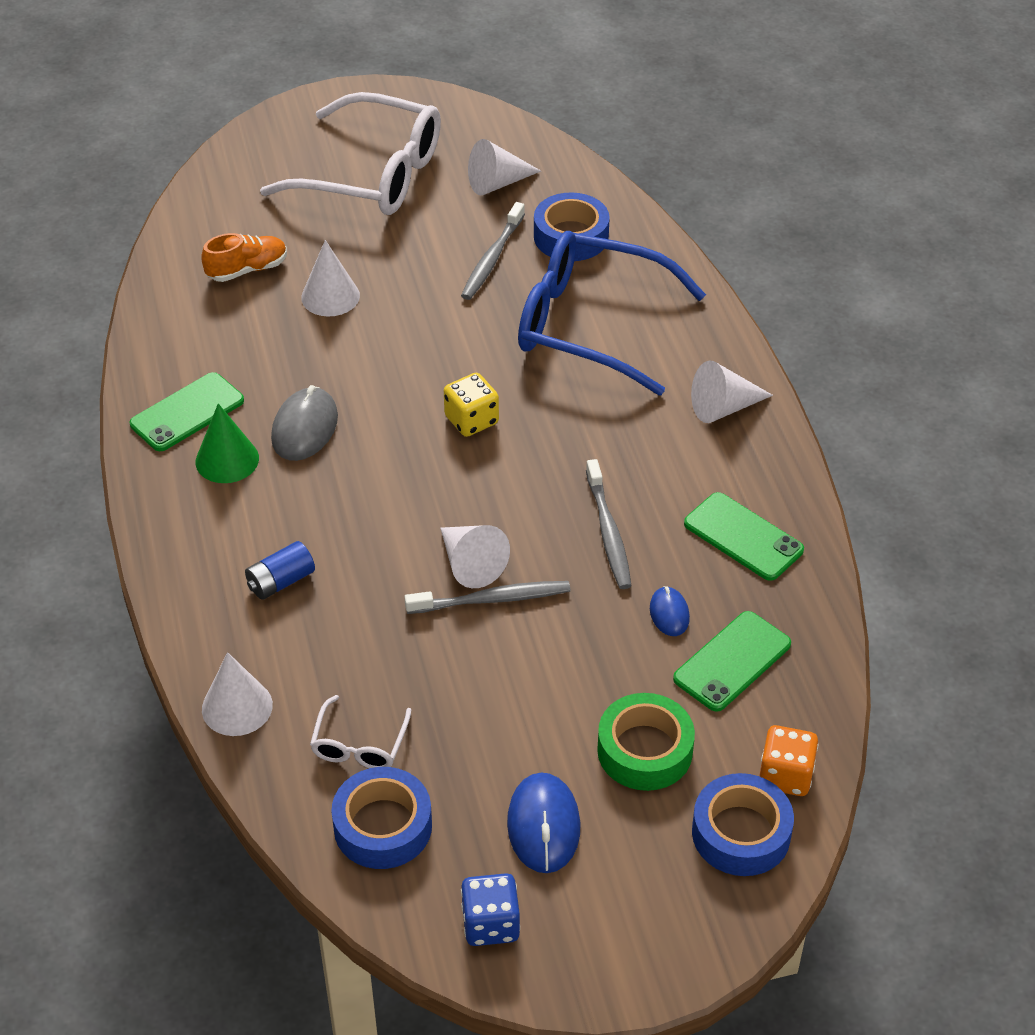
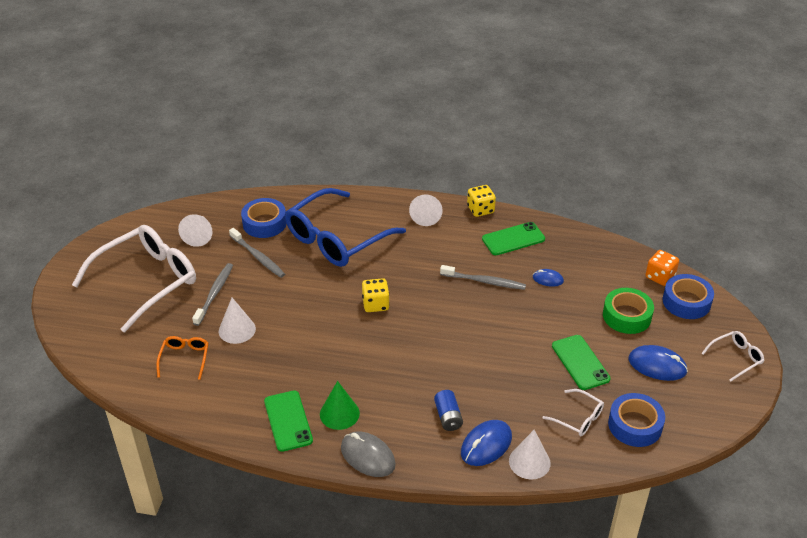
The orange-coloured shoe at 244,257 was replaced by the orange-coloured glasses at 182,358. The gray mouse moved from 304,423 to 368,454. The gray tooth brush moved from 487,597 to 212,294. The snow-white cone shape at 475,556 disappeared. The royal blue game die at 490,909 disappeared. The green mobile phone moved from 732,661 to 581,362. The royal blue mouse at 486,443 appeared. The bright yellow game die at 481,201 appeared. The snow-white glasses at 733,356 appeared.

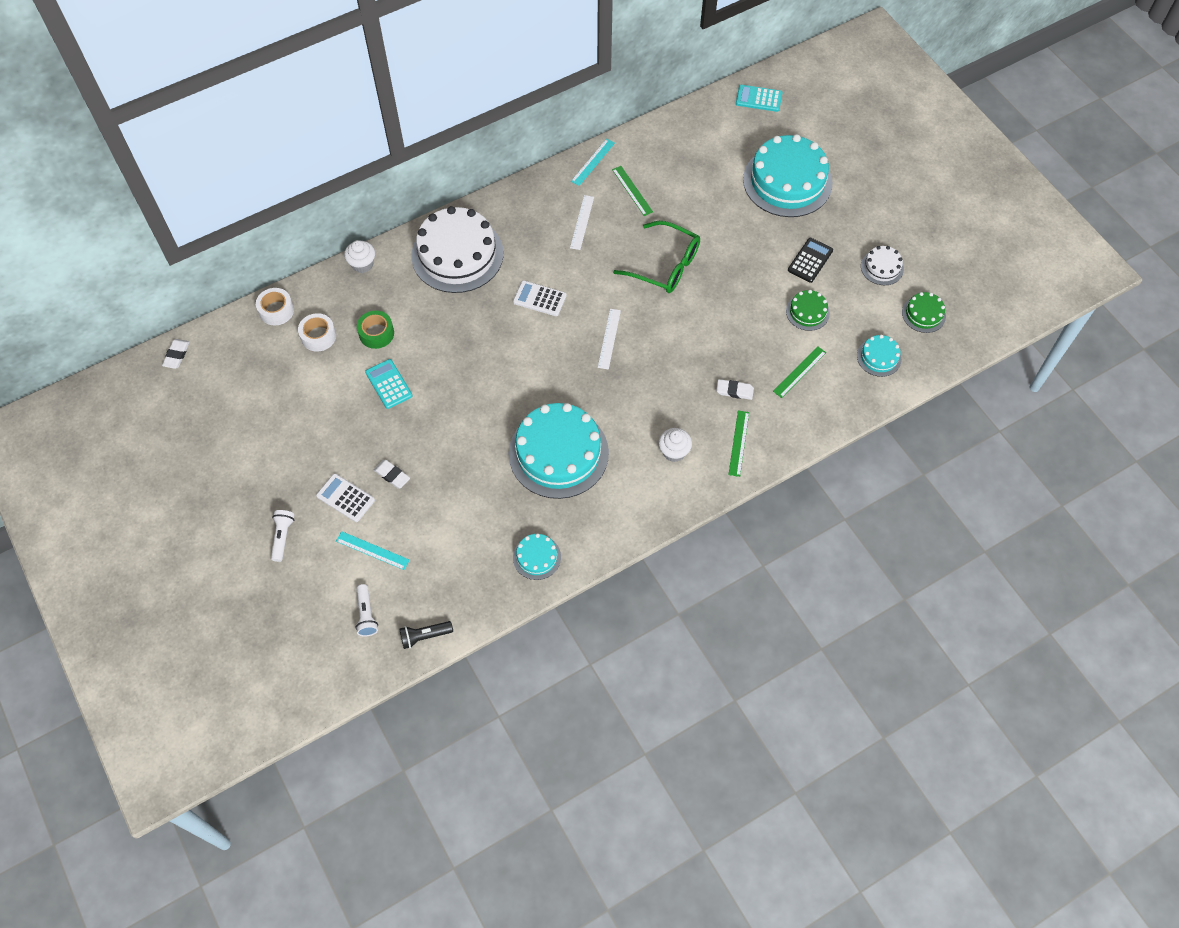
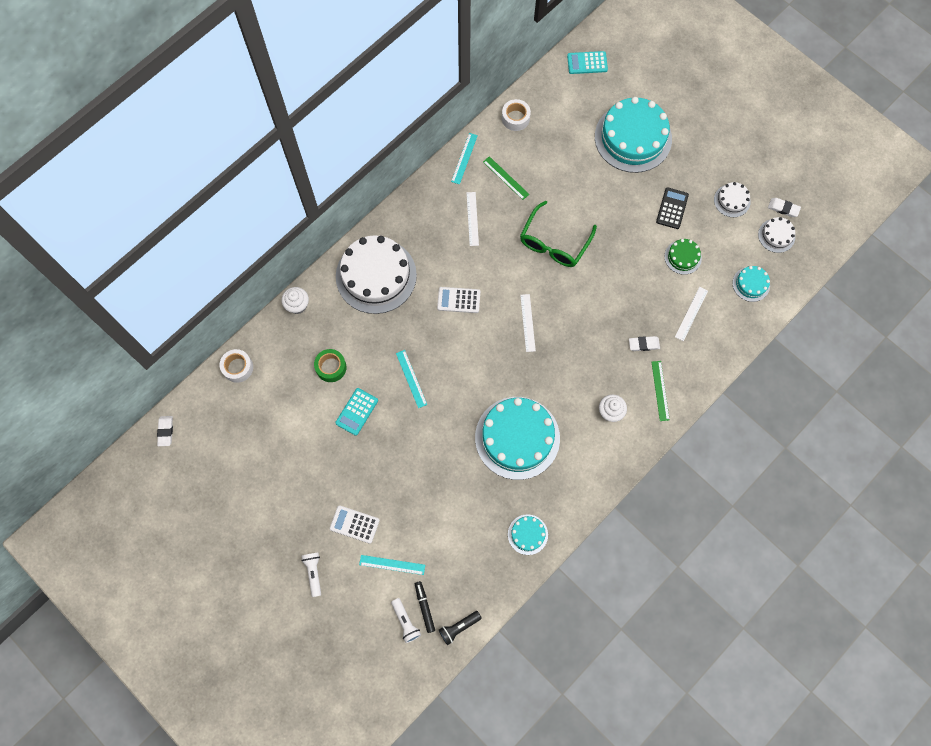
The snow-white tape moved from 317,332 to 516,115. The aqua adding machine at 389,384 turned 105 degrees counterclockwise. The snow-white gum eraser moved from 392,474 to 784,207. The green glasses at 656,257 turned 105 degrees clockwise. The green measuring stick at 799,372 became the snow-white measuring stick at 691,314. The green gateau at 924,312 became the snow-white gateau at 776,235. The aqua measuring stick at 411,379 appeared. The ebony felt pen at 425,607 appeared.

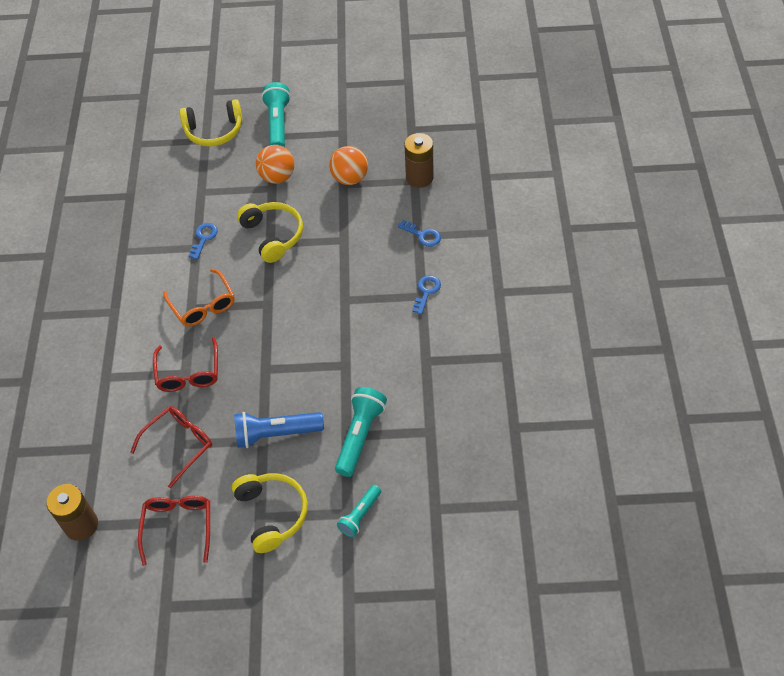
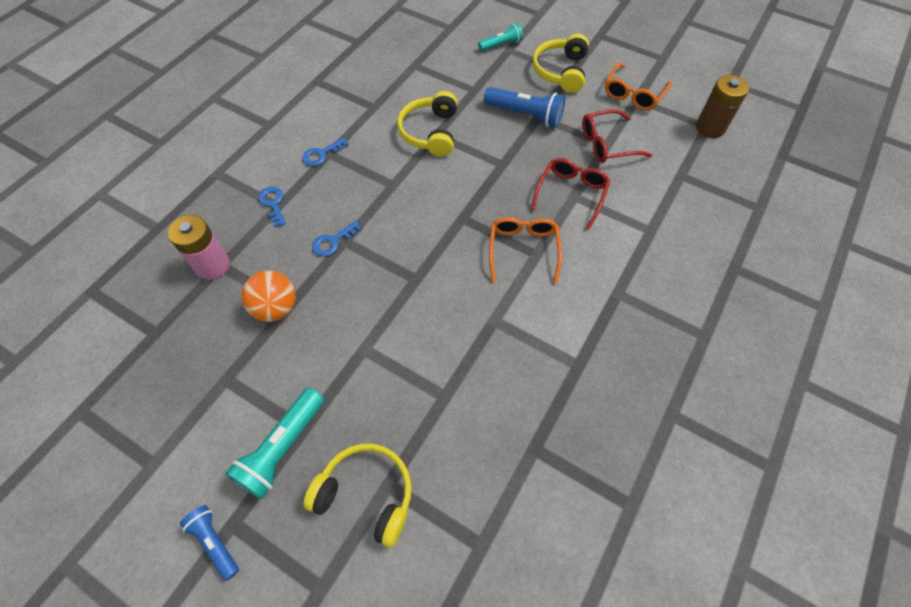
The red glasses at 174,531 became the orange-coloured glasses at 638,86. The royal blue door key moved from 203,241 to 337,239. The bright yellow headset moved from 270,232 to 427,123. The orange-coloured ball at 275,164 disappeared. The aqua flashlight at 361,432 disappeared. The dark brown battery at 419,160 became the pink battery at 199,247. The royal blue flashlight at 209,543 appeared.

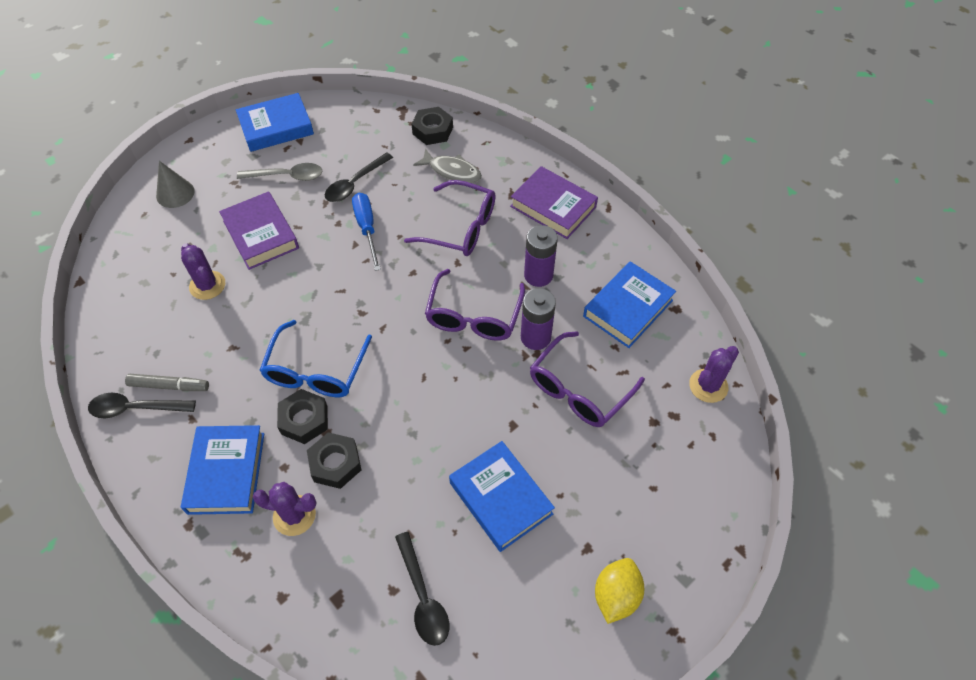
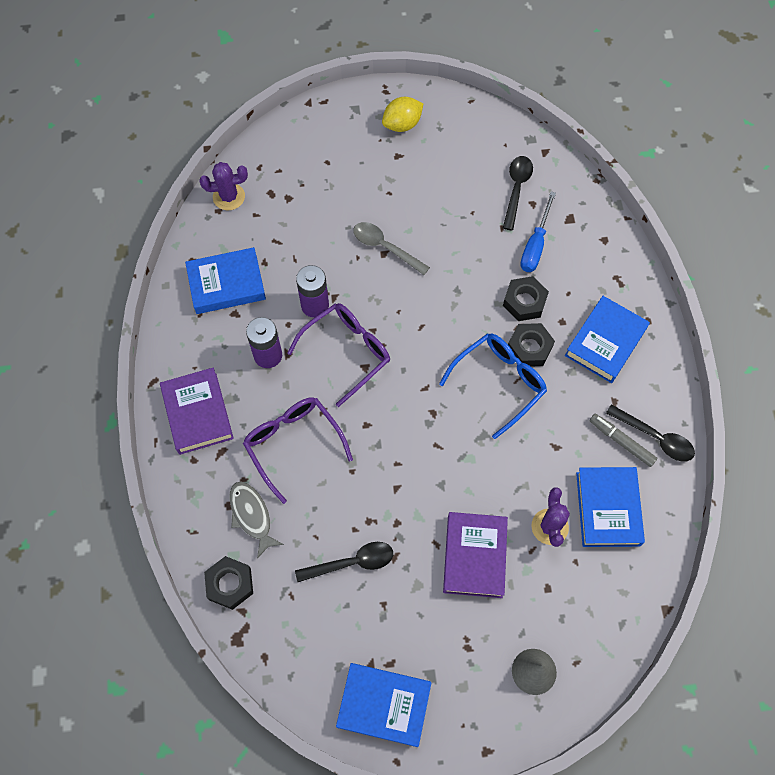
The gray spoon moved from 280,172 to 391,248. The royal purple cactus at 285,509 disappeared. The royal blue hand screwdriver moved from 366,232 to 538,231. The royal blue hardcover moved from 502,496 to 610,507. The royal purple glasses at 587,379 disappeared.

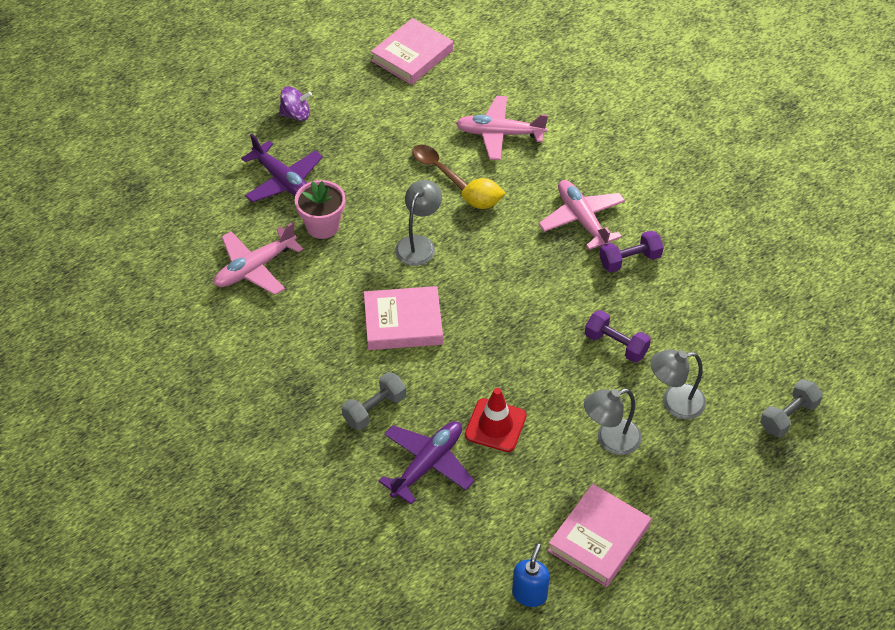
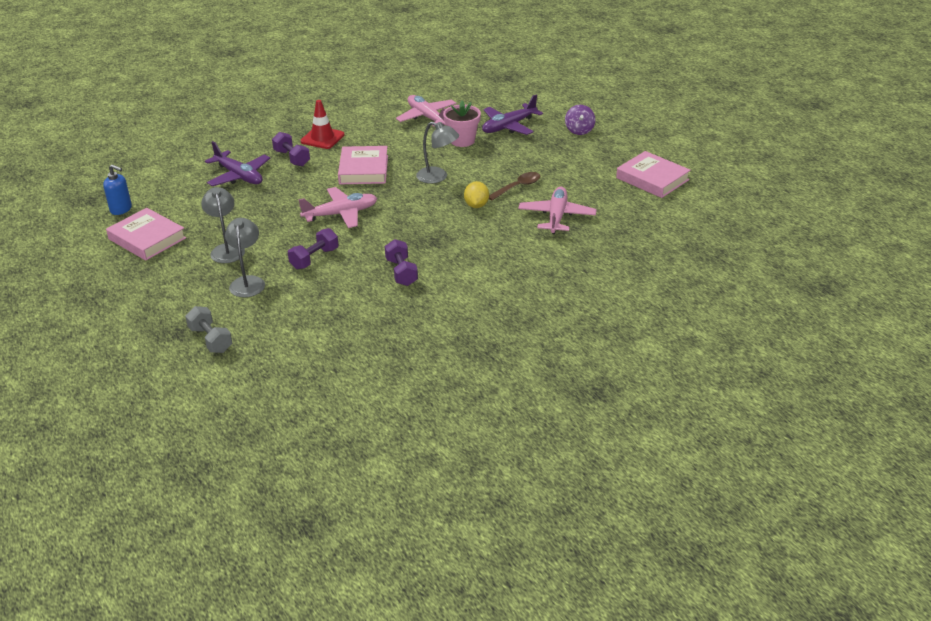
The gray free weight at 374,401 became the royal purple free weight at 291,149. The red traffic cone moved from 496,420 to 322,124. The pink toy plane moved from 582,215 to 337,207.

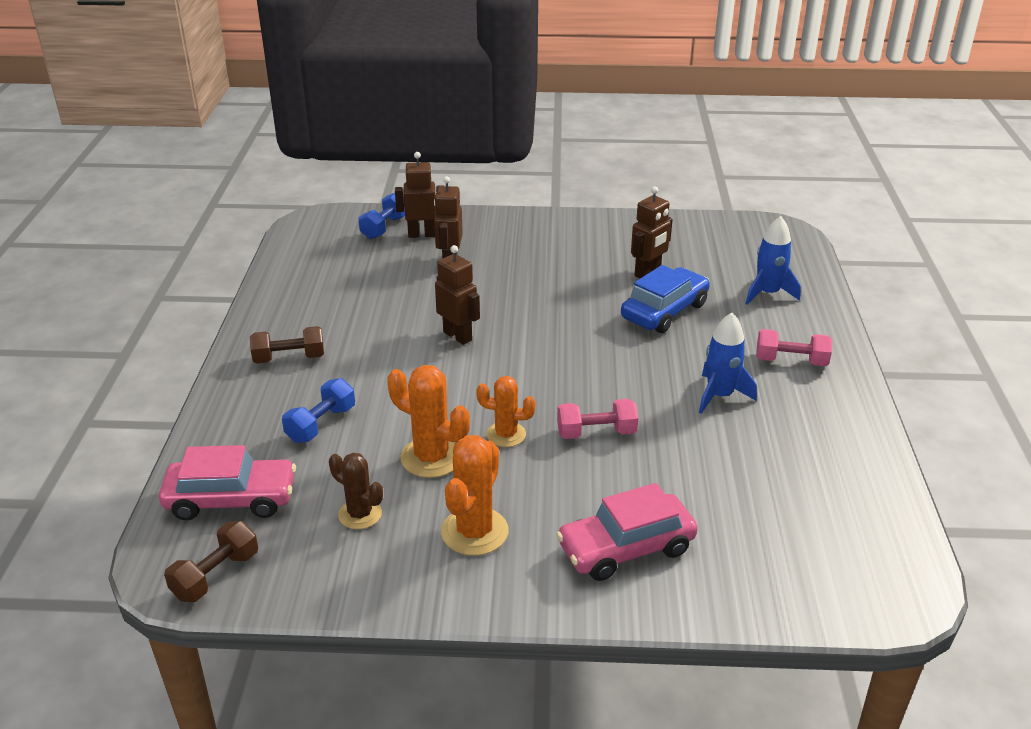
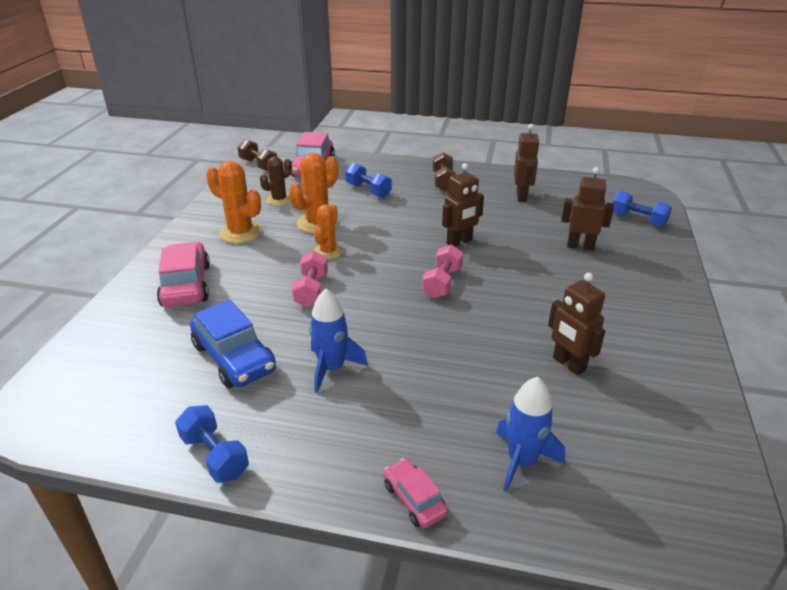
The dark brown robot figure moved from 419,195 to 527,163. The royal blue automobile moved from 665,299 to 233,344. The pink free weight moved from 794,347 to 442,271. The royal blue free weight at 212,444 appeared. The pink automobile at 416,493 appeared.

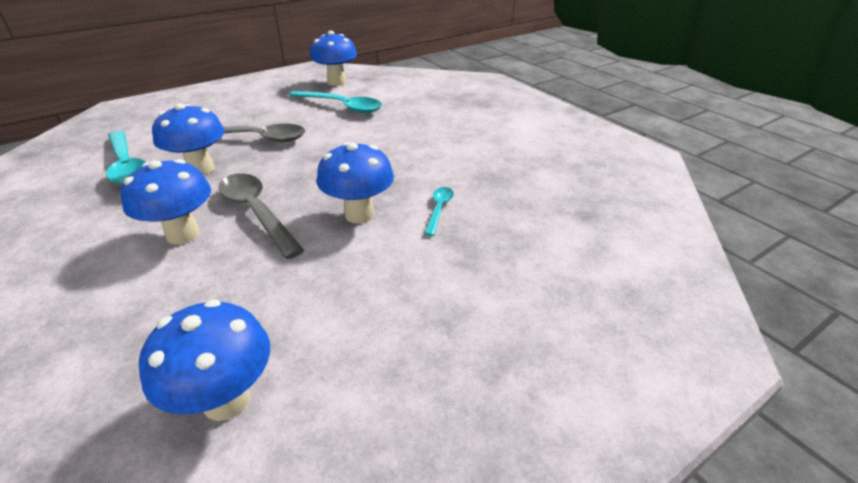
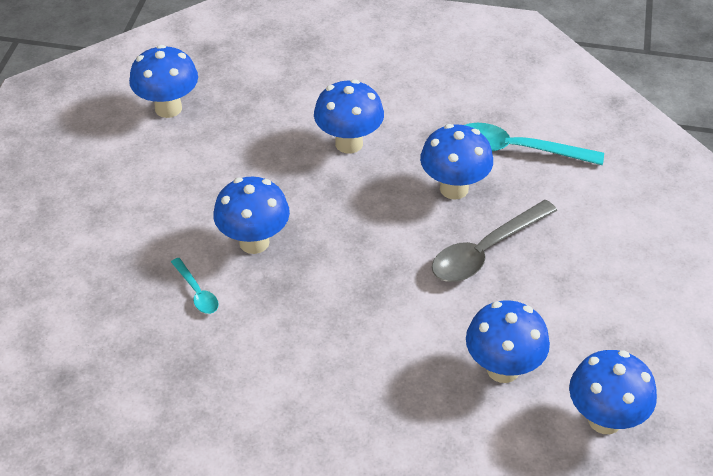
The gray spoon at 261,216 disappeared. The aqua spoon at 335,101 was replaced by the royal blue toadstool at 508,341.

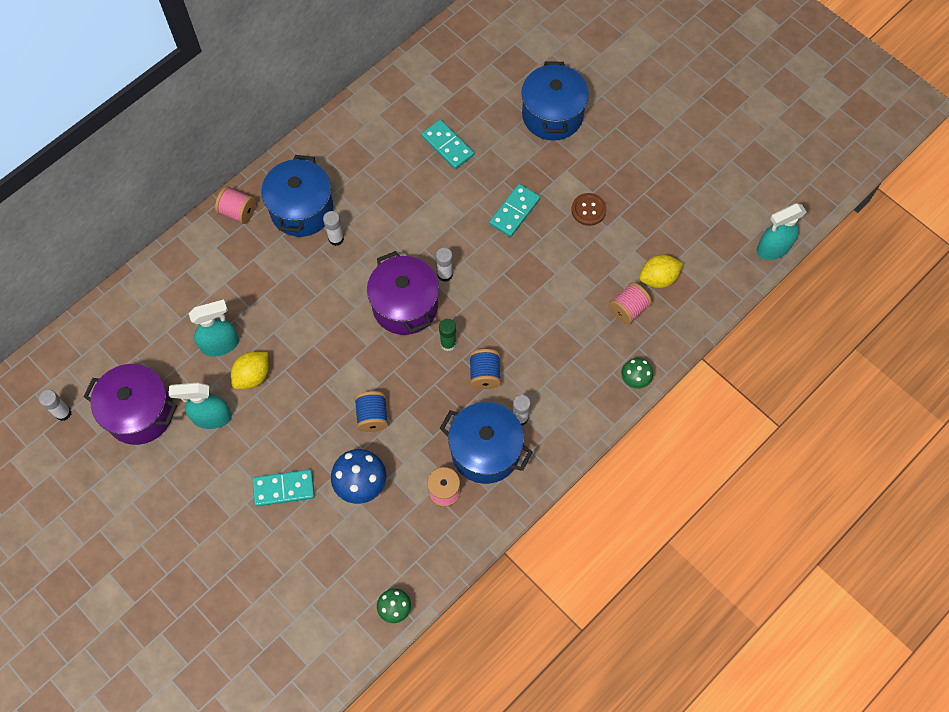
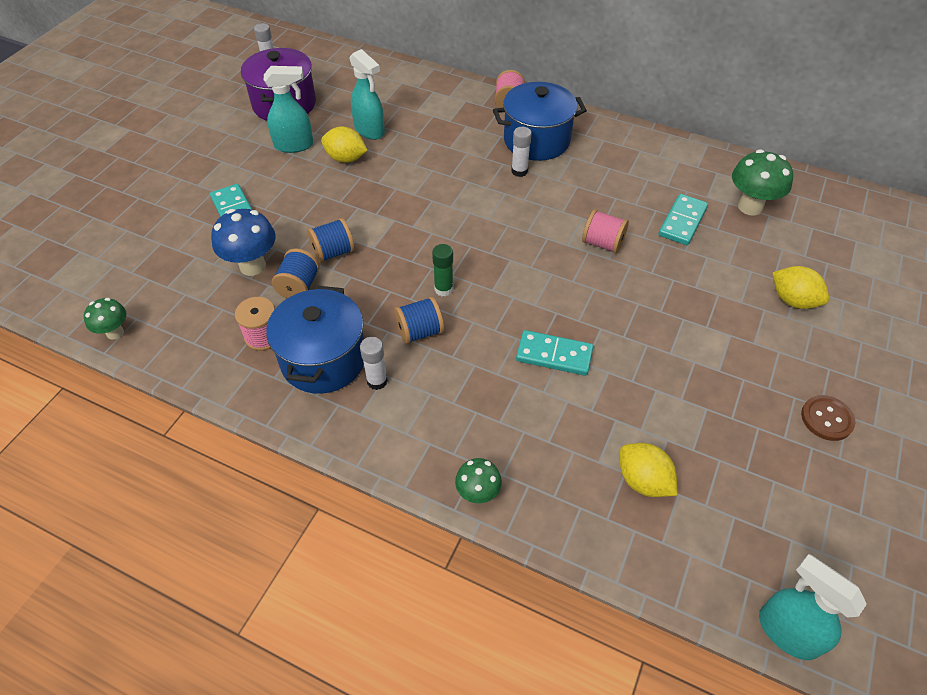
The aqua spray bottle at 200,405 turned 105 degrees clockwise. The royal purple cooking pot at 403,293 disappeared. The snow-white stick of glue at 444,265 disappeared. The aqua domino moved from 514,210 to 554,353. The royal blue cooking pot at 555,101 was replaced by the bright yellow lemon at 800,287. The dark brown button moved from 589,209 to 828,418. The pink bobbin moved from 630,303 to 605,231. The royal blue bobbin at 296,273 appeared. The green toadstool at 762,182 appeared.

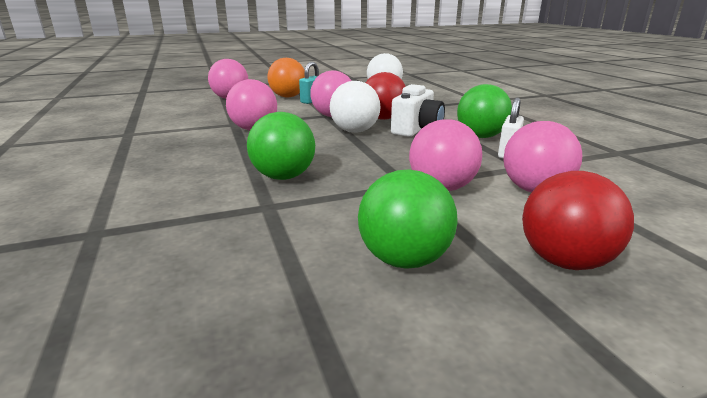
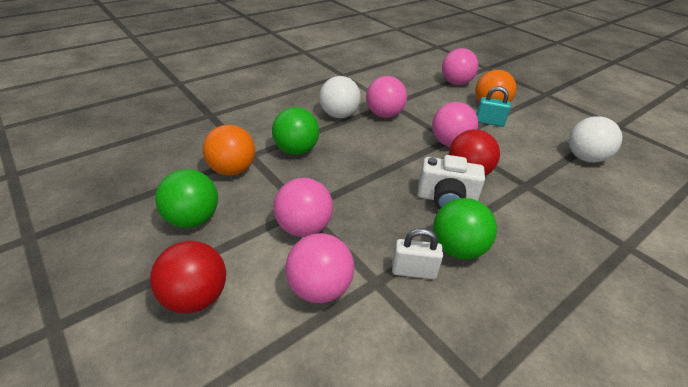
The snow-white ball moved from 355,107 to 340,97. The orange-coloured ball at 229,150 appeared.

